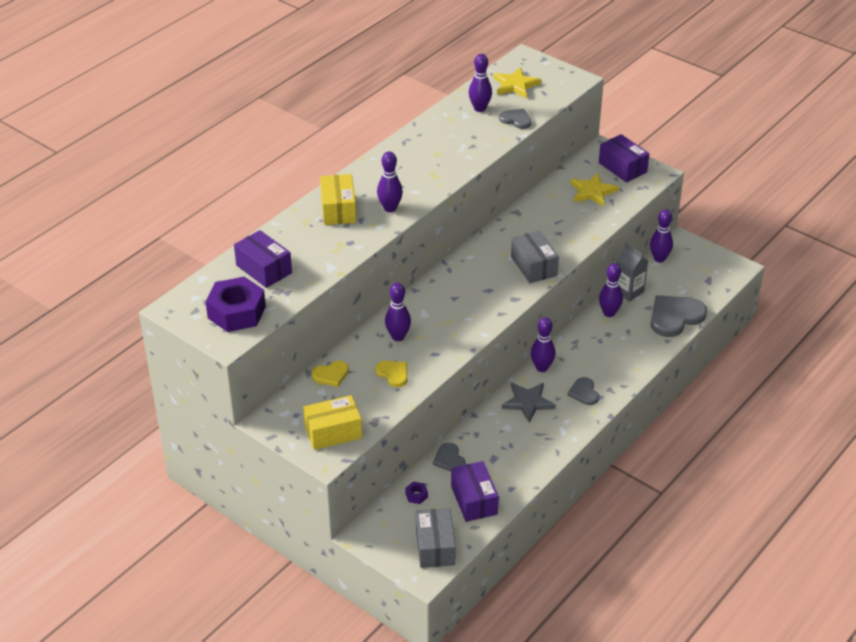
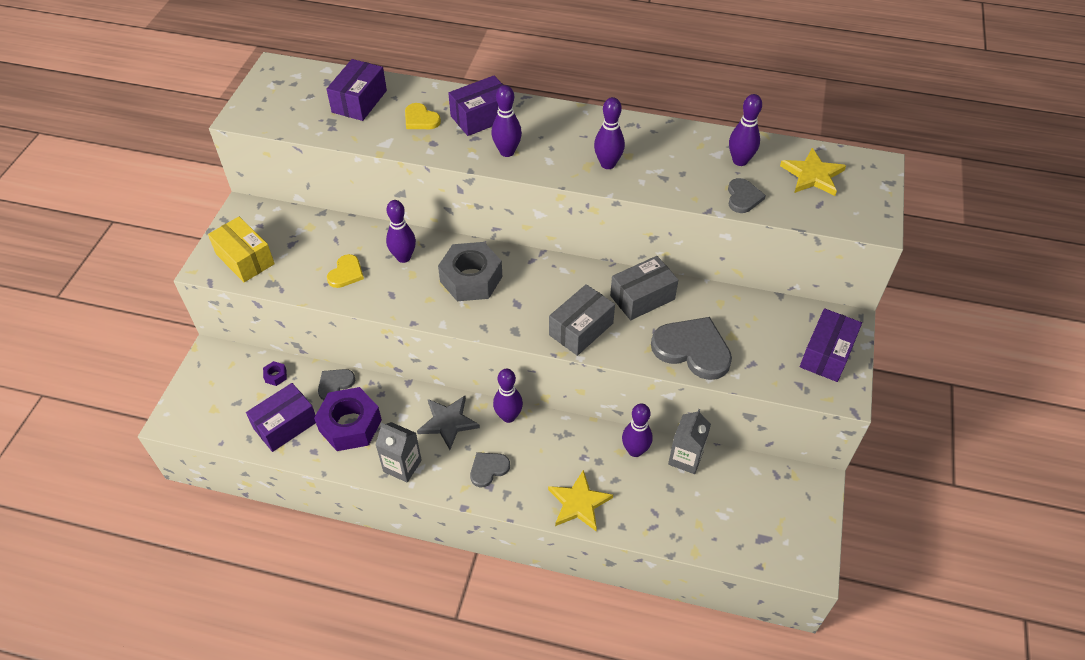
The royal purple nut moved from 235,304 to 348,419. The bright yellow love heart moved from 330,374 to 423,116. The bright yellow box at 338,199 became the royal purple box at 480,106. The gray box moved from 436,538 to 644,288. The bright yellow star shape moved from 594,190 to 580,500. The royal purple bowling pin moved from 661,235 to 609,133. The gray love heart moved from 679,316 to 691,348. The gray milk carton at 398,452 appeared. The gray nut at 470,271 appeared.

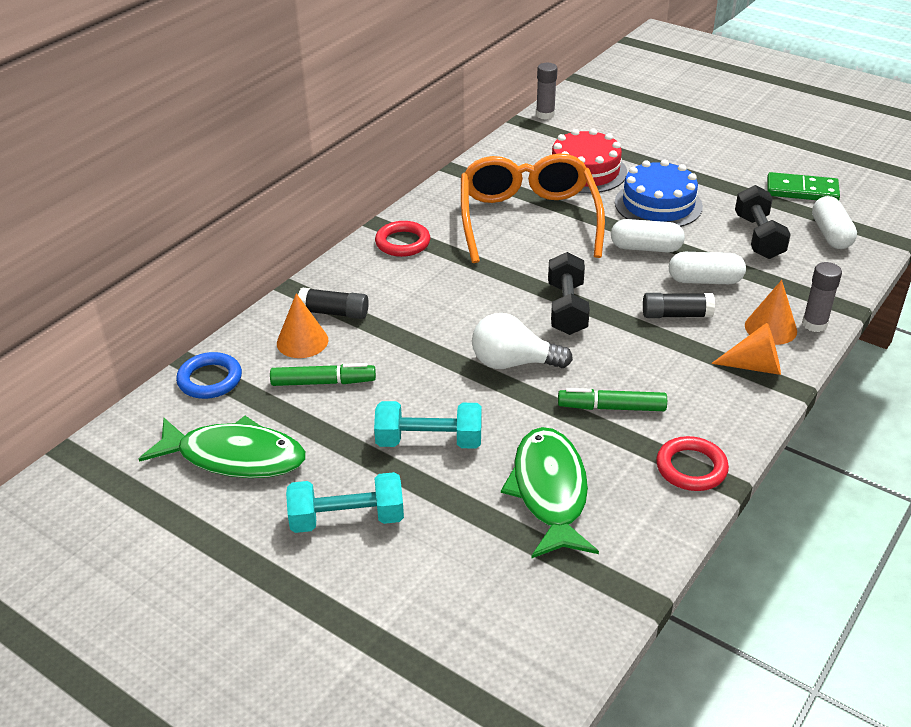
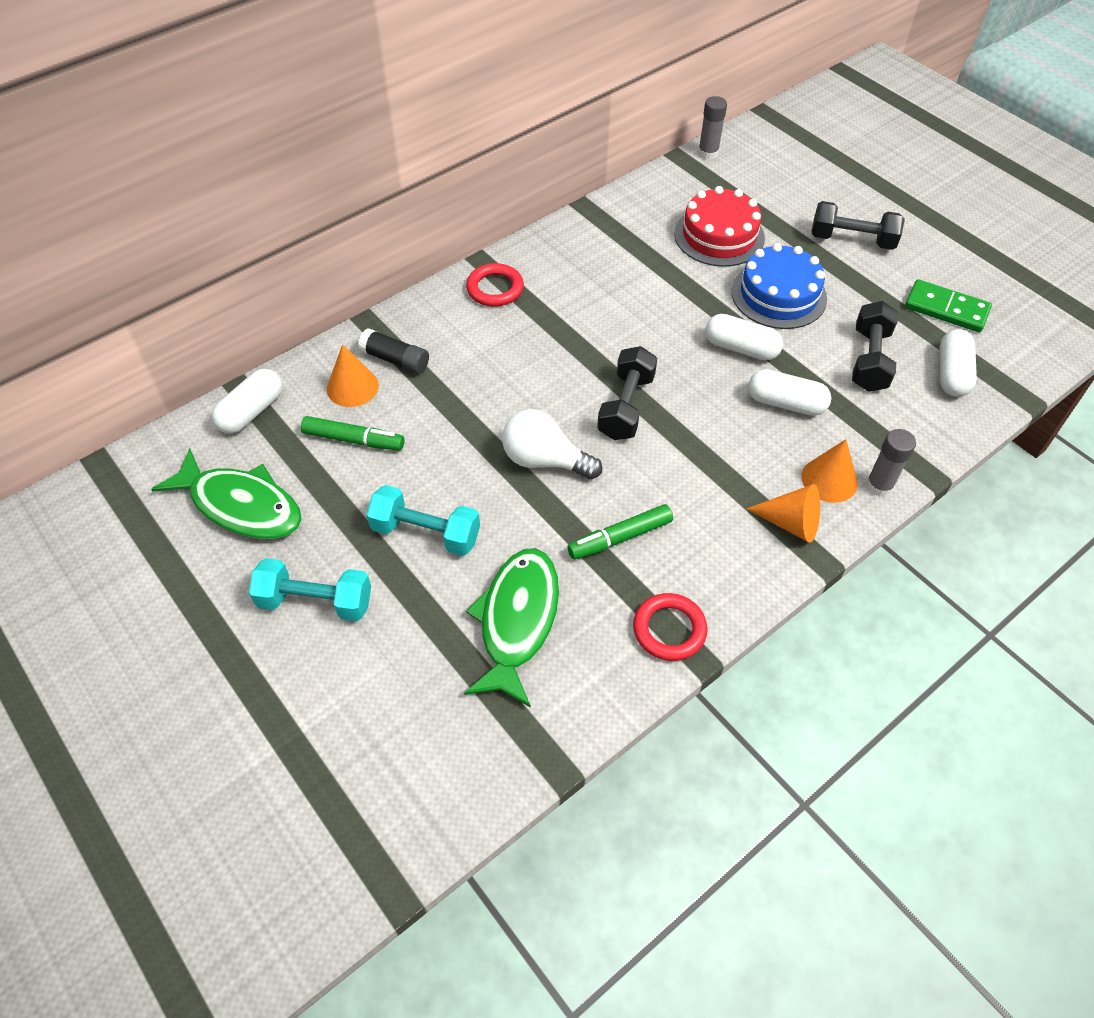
The royal blue hoop at 209,375 was replaced by the snow-white pill at 247,401. The orange-coloured glasses at 533,208 disappeared. The green felt pen at 612,399 turned 45 degrees counterclockwise. The ebony stick of glue at 679,305 disappeared. The ebony free weight at 858,225 appeared.

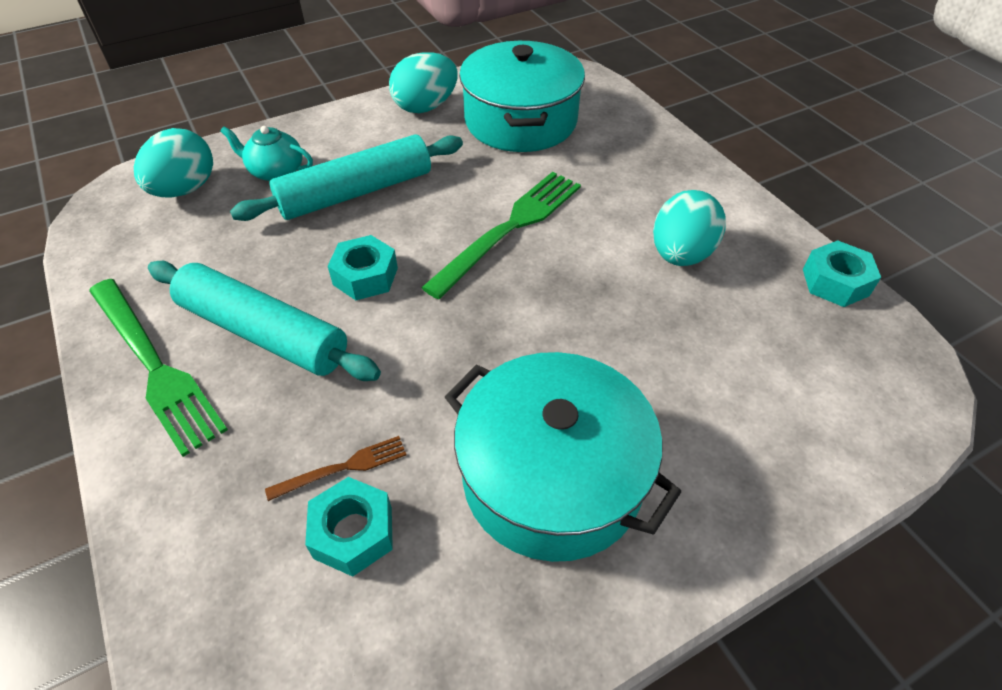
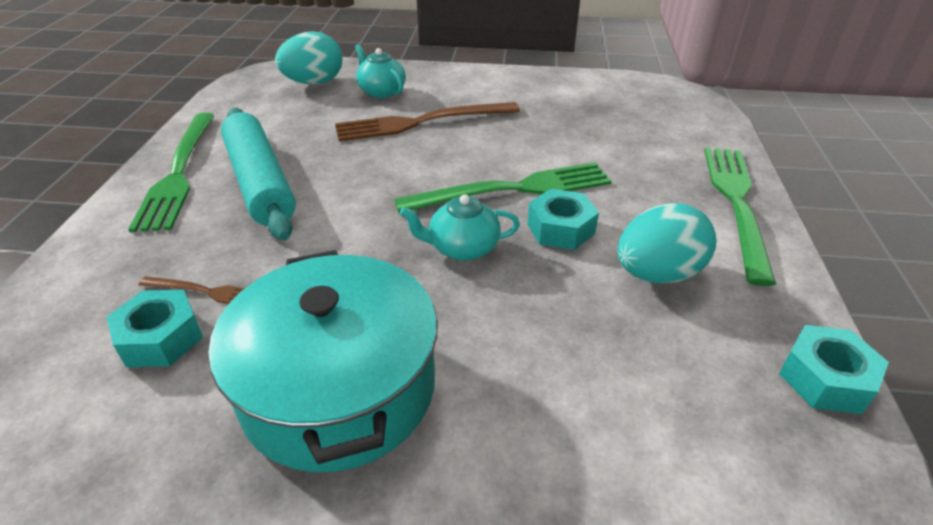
The aqua dough roller at 346,177 was replaced by the dark brown table fork at 427,122. The aqua nut moved from 363,267 to 563,219. The aqua toy egg at 423,82 disappeared. The aqua cooking pot at 522,96 disappeared. The aqua teapot at 460,227 appeared. The green table fork at 740,217 appeared.

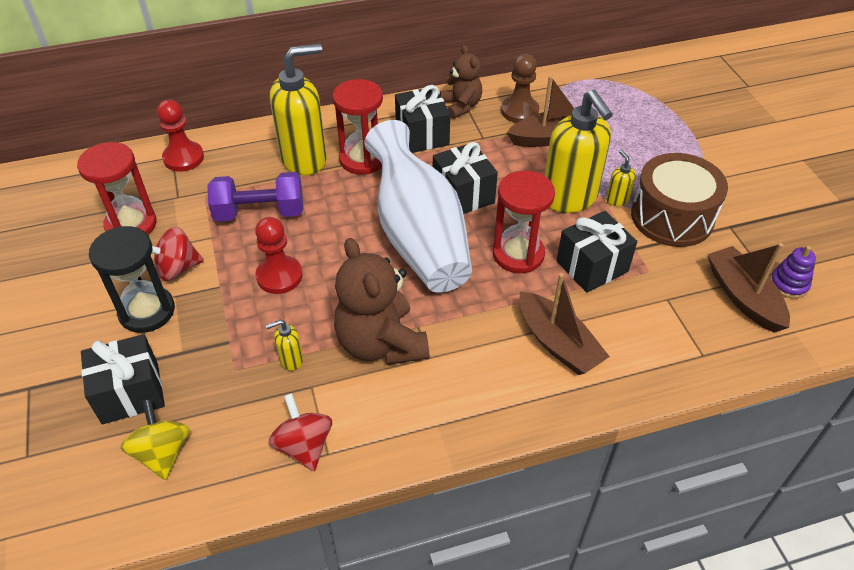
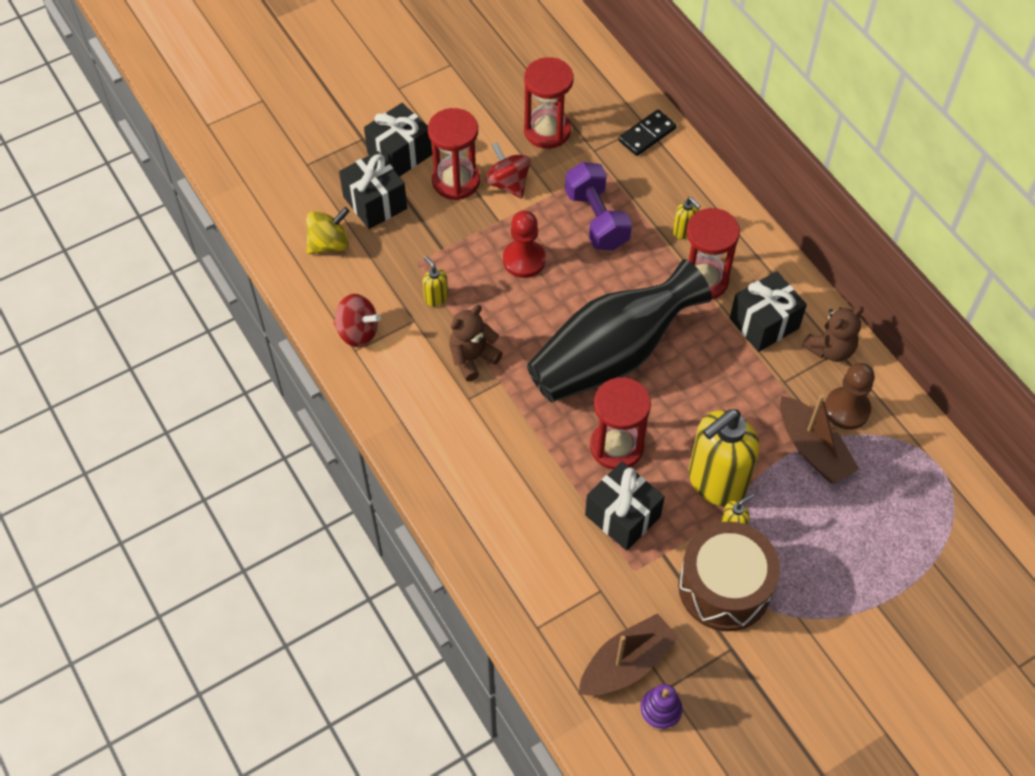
The ebony sandglass at 132,279 became the red sandglass at 454,154. The red chess pawn at 180,136 was replaced by the ebony domino at 647,132. The red spinning top at 300,432 turned 60 degrees clockwise. The bright yellow pump bottle at 298,109 changed to 0.42 times the size. The dark brown teddy at 381,301 changed to 0.61 times the size. The snow-white flower vase at 418,206 became the ebony flower vase at 619,330. The ebony present moved from 465,178 to 398,140. The dark brown sailboat at 564,324 disappeared.

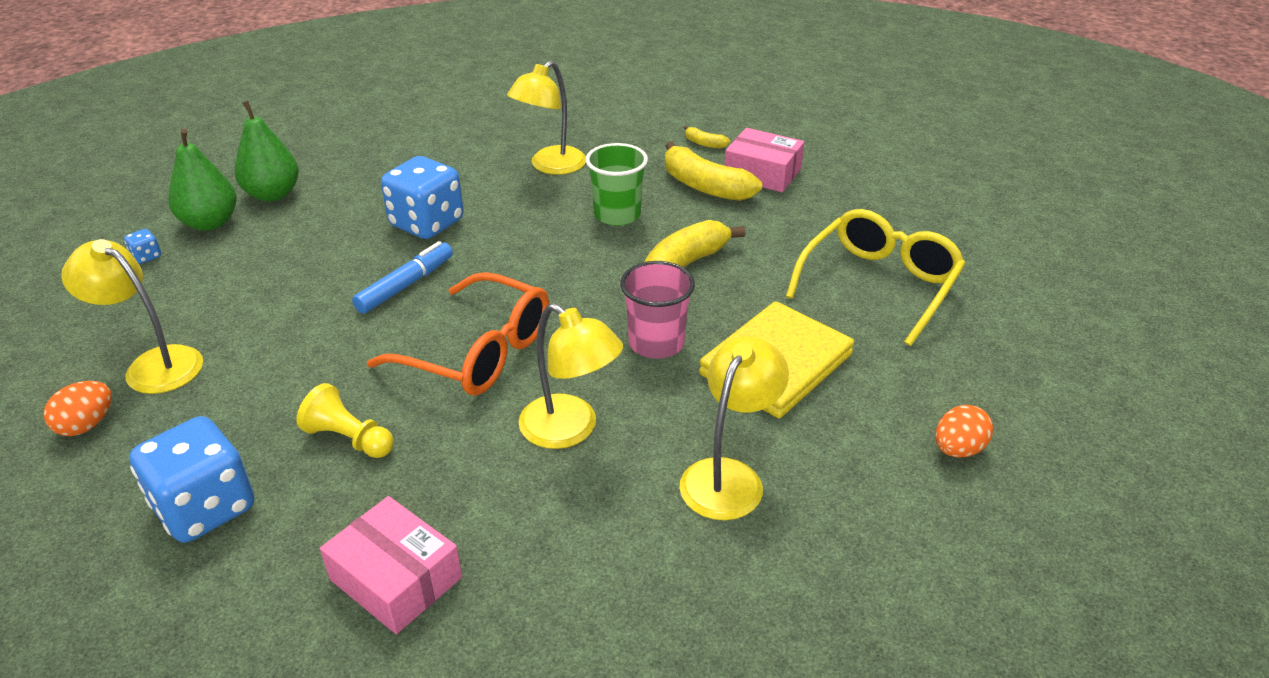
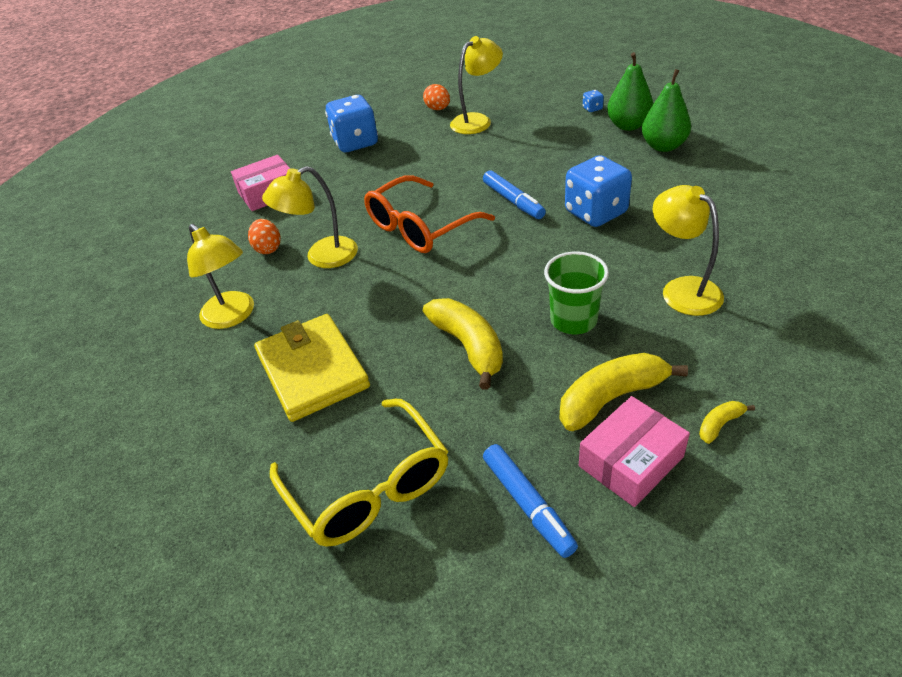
The bright yellow chess pawn at 345,420 disappeared. The pink tumbler at 657,310 disappeared. The orange-coloured toy egg moved from 964,431 to 264,236. The royal blue felt pen at 530,501 appeared.

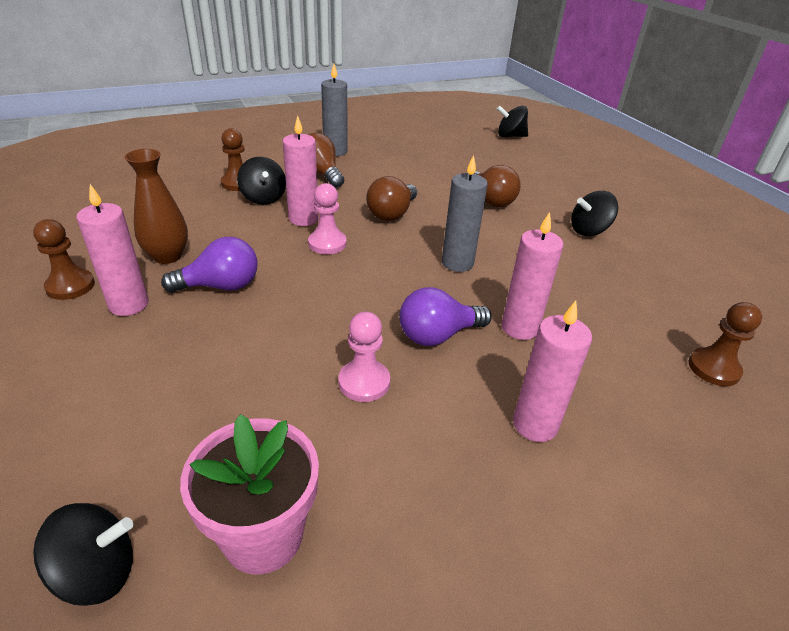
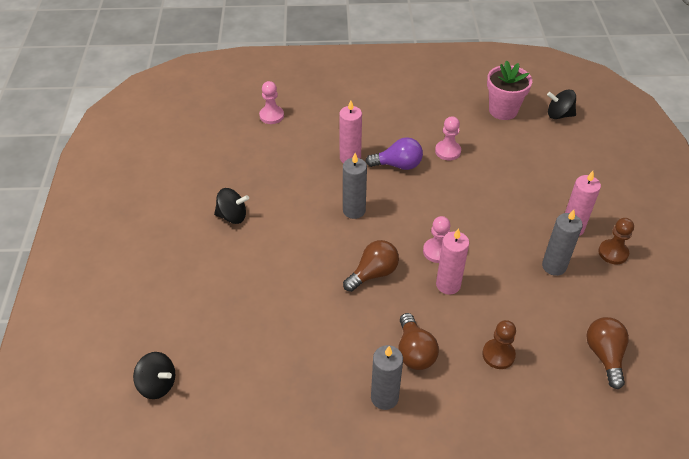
The dark brown flower vase at 156,206 was replaced by the gray pillar candle at 562,243. The royal purple bulb at 209,264 disappeared. The ebony spinning top at 261,181 disappeared. The dark brown bulb moved from 497,186 to 607,353. The pink pillar candle at 552,371 disappeared. The dark brown chess pawn at 725,344 became the pink chess pawn at 271,102.

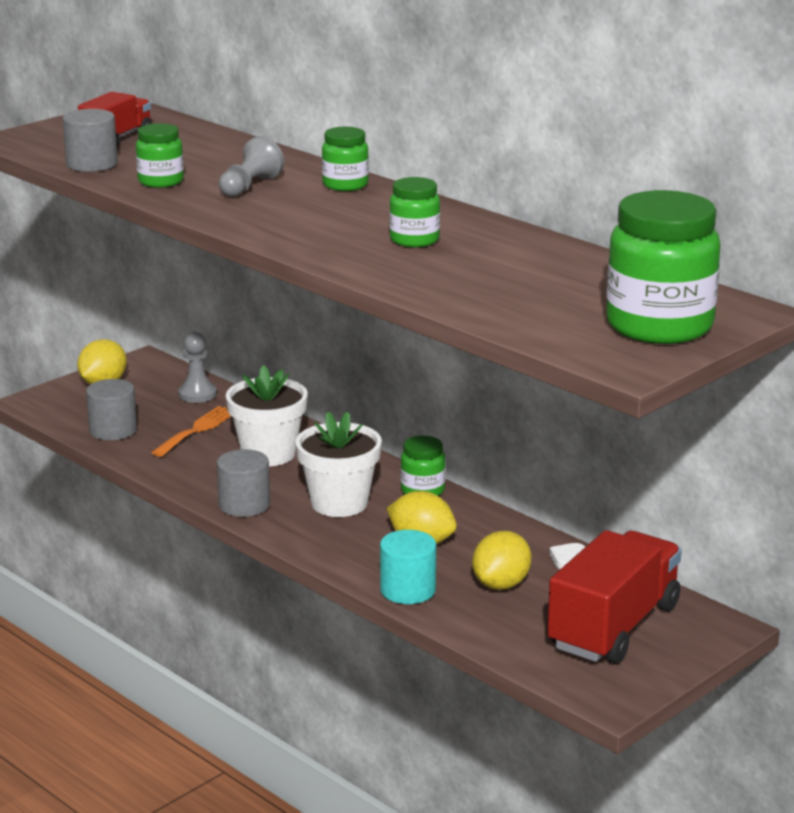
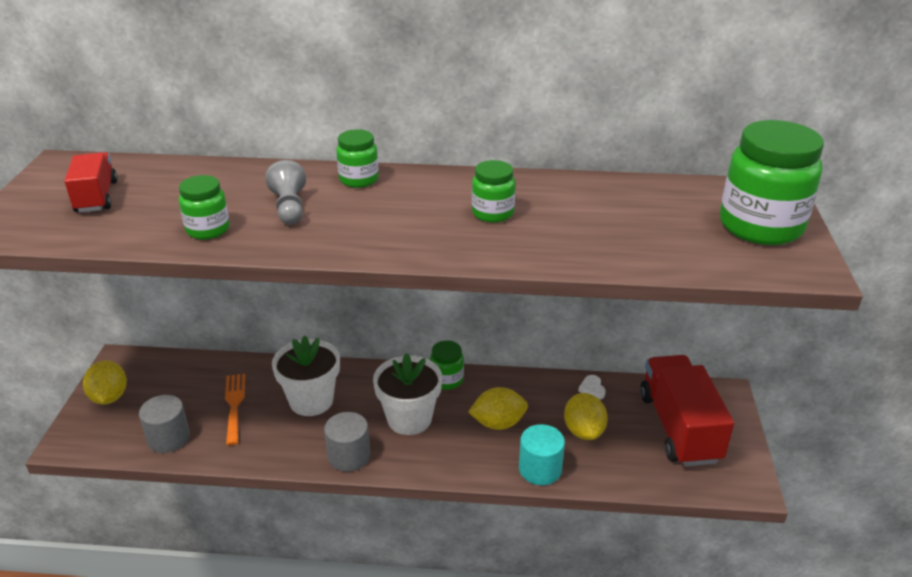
The gray cylinder shape at 90,140 disappeared. The gray chess pawn at 197,367 disappeared.

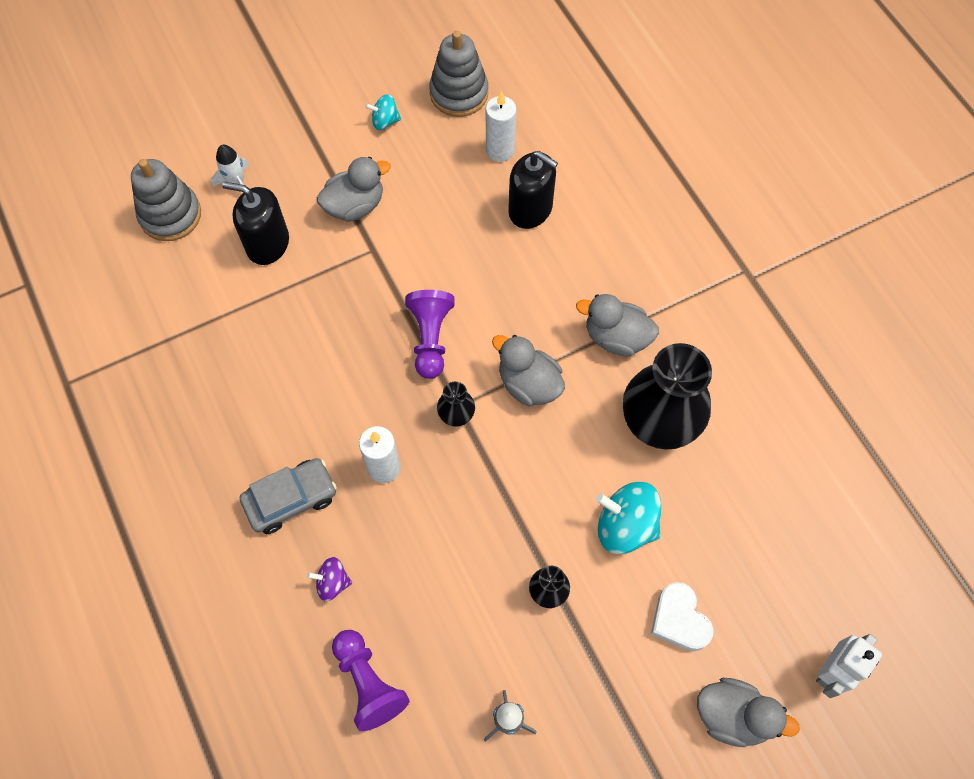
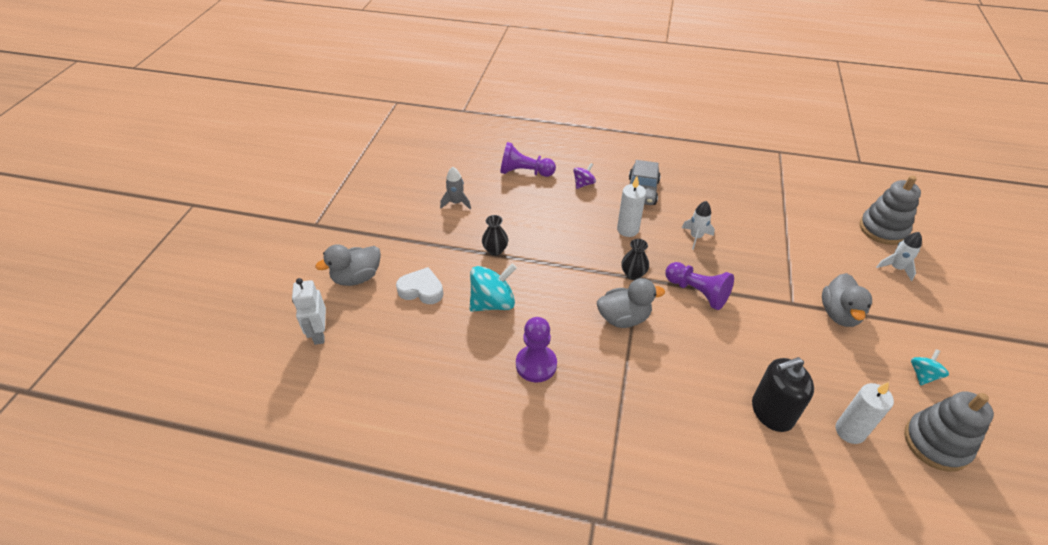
The ebony pump bottle at 255,223 disappeared. The gray rubber duck at 617,325 disappeared. The ebony flower vase at 667,396 was replaced by the royal purple chess pawn at 536,349. The snow-white rocket at 698,225 appeared.

